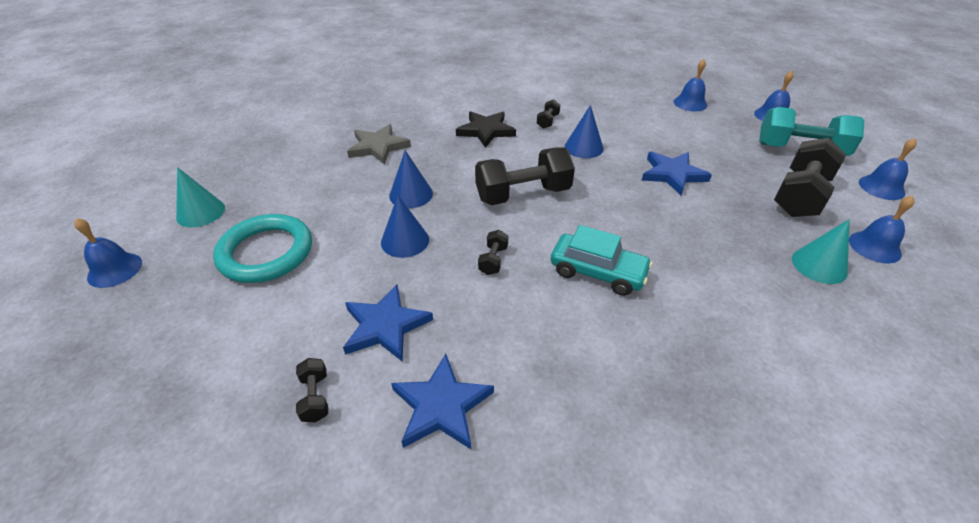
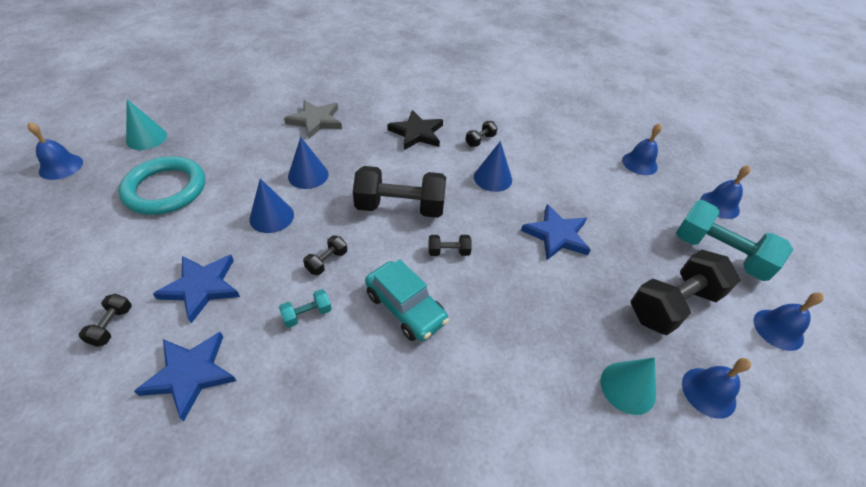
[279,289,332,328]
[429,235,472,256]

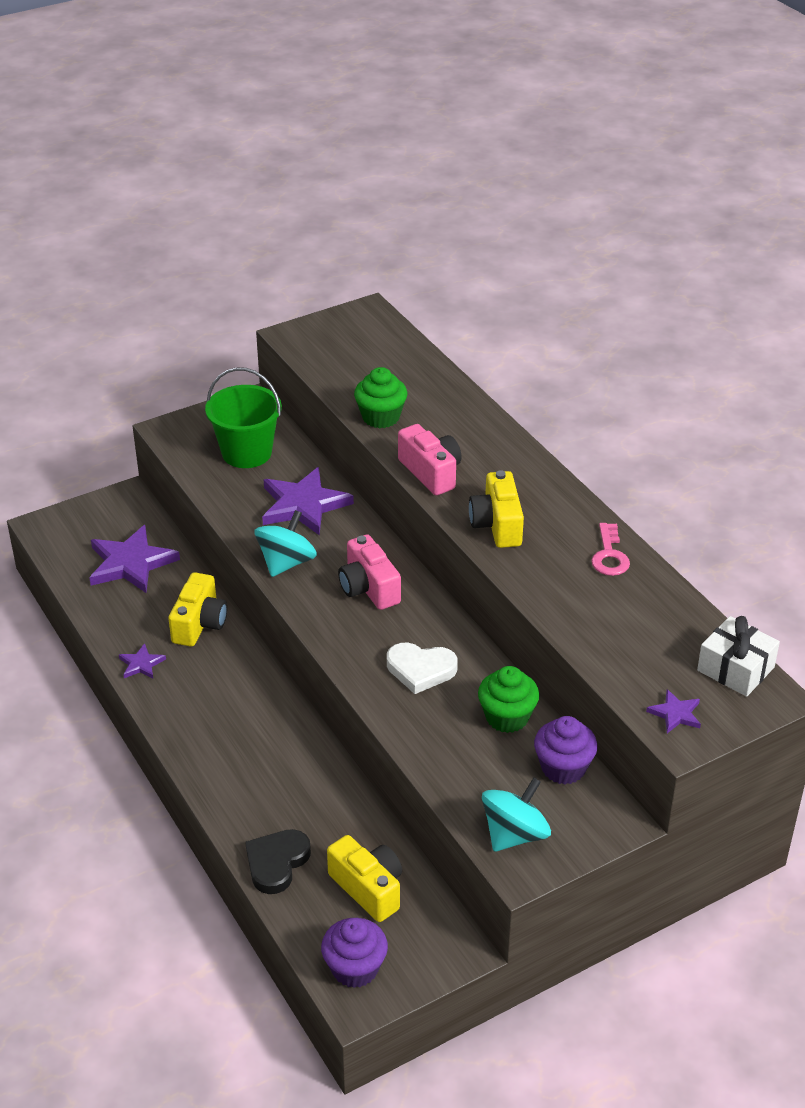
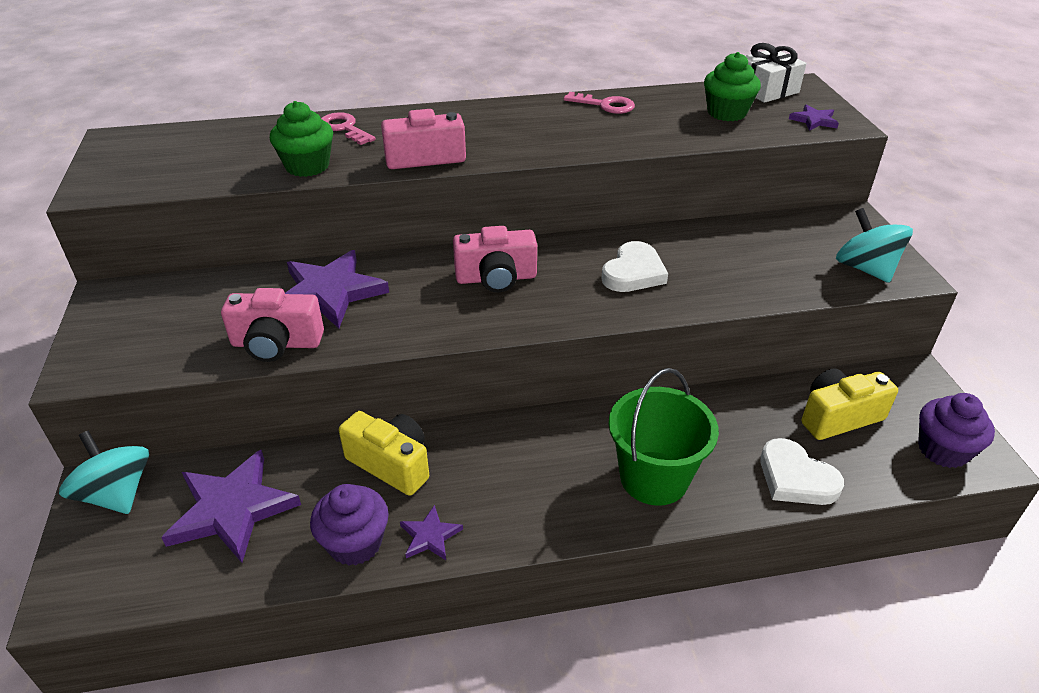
[608,368,719,506]
[760,438,844,505]
[59,431,149,514]
[469,470,524,548] (first image)
[704,52,761,121]
[310,484,389,566]
[221,288,324,362]
[321,112,376,145]

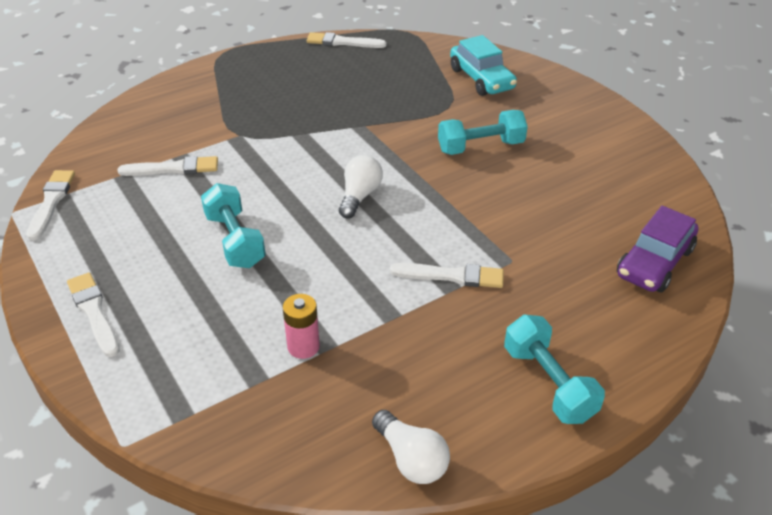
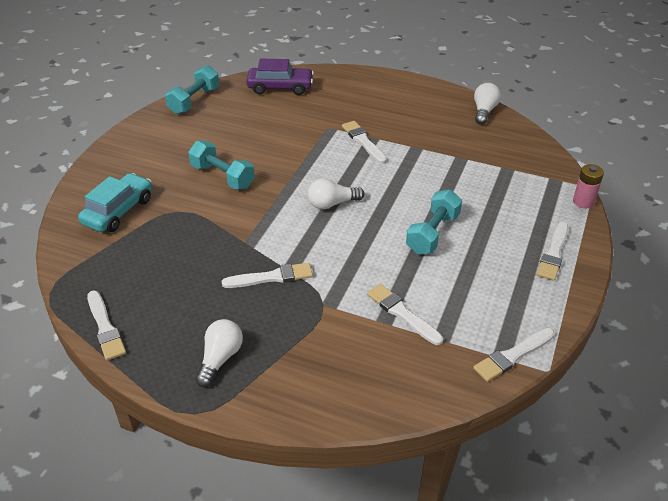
[573,164,604,208]
[165,65,219,114]
[195,319,243,387]
[222,263,313,288]

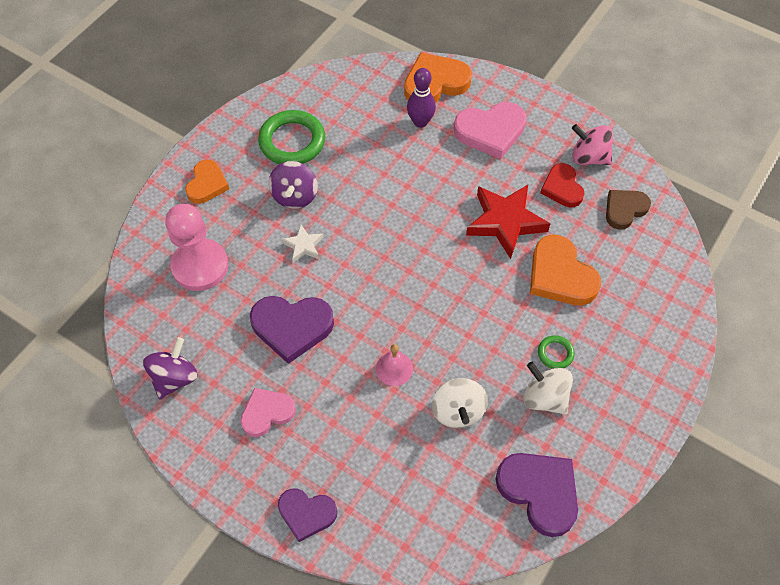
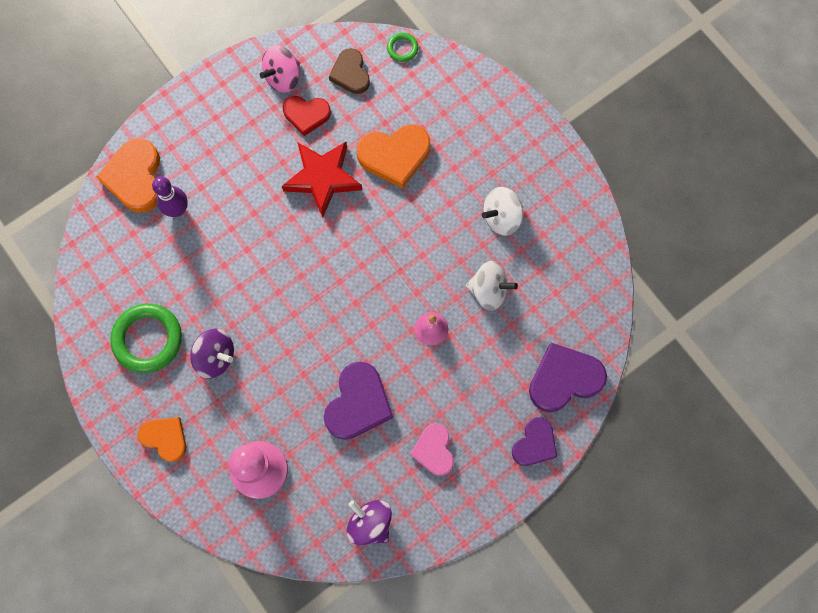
[282,224,324,262] (first image)
[454,102,527,159] (first image)
[529,343,607,412]
[387,33,418,62]

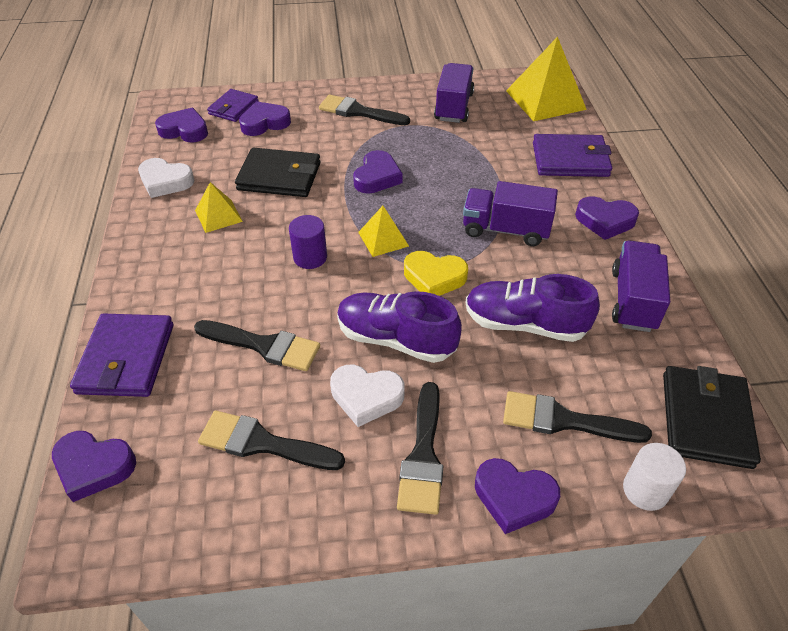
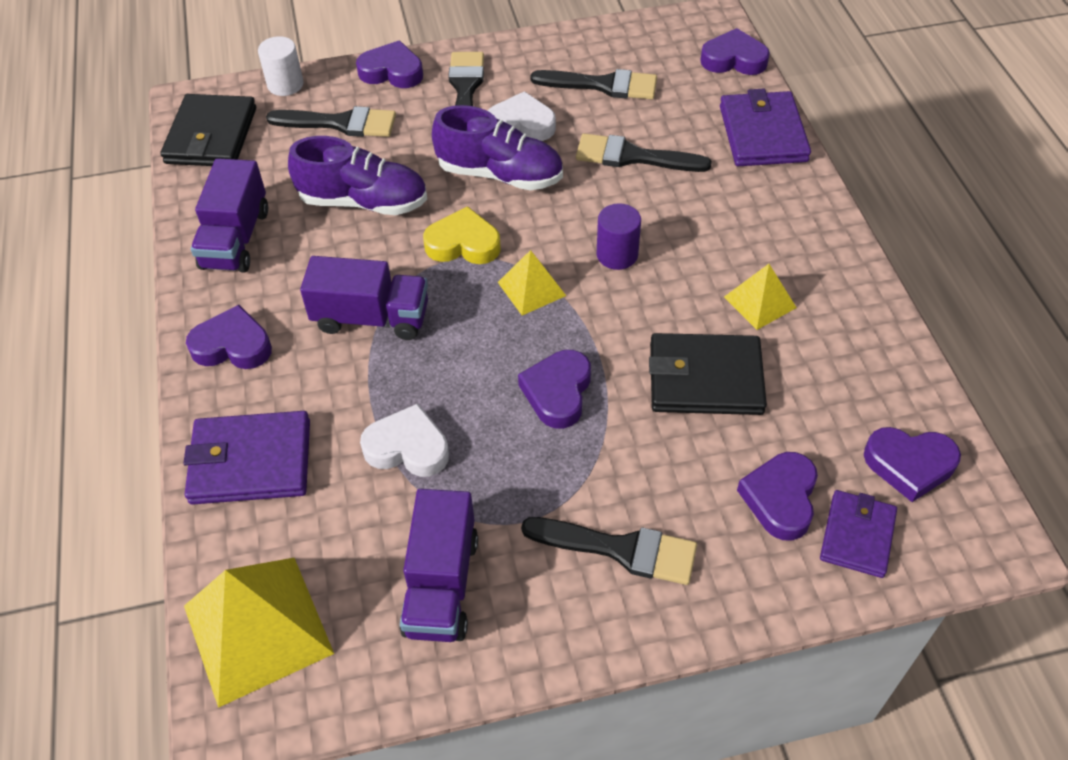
[360,403,449,477]
[737,452,818,541]

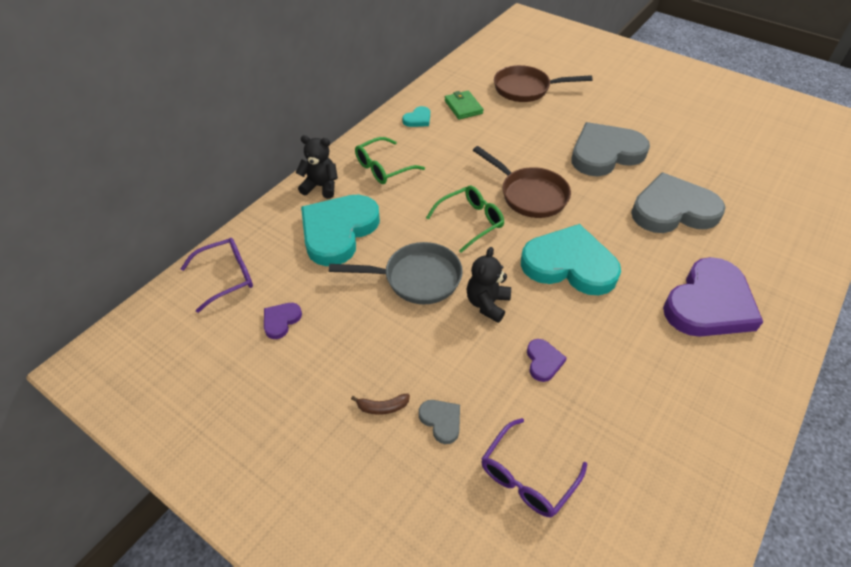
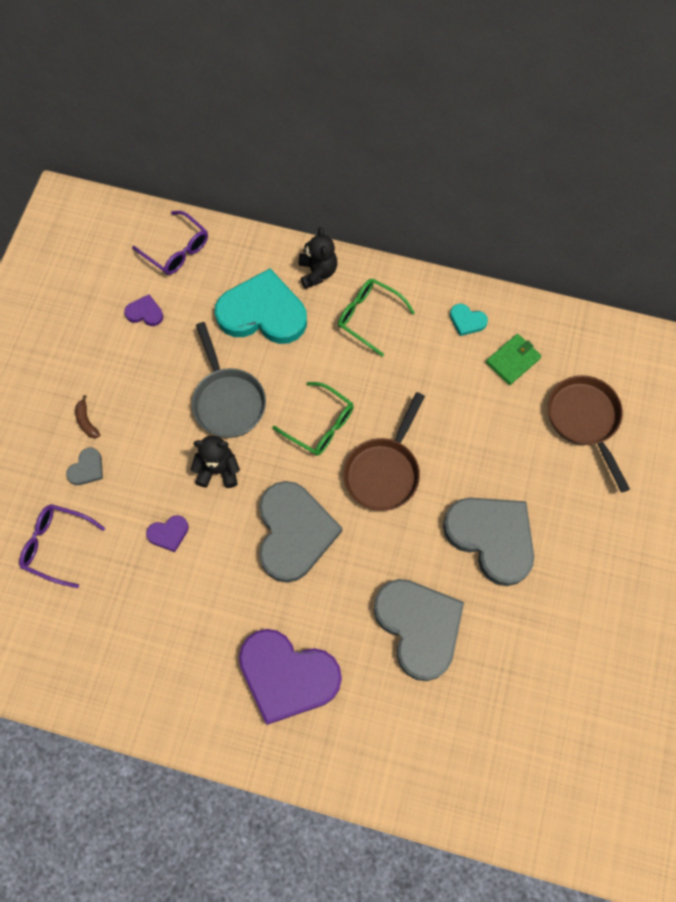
[259,481,342,583]

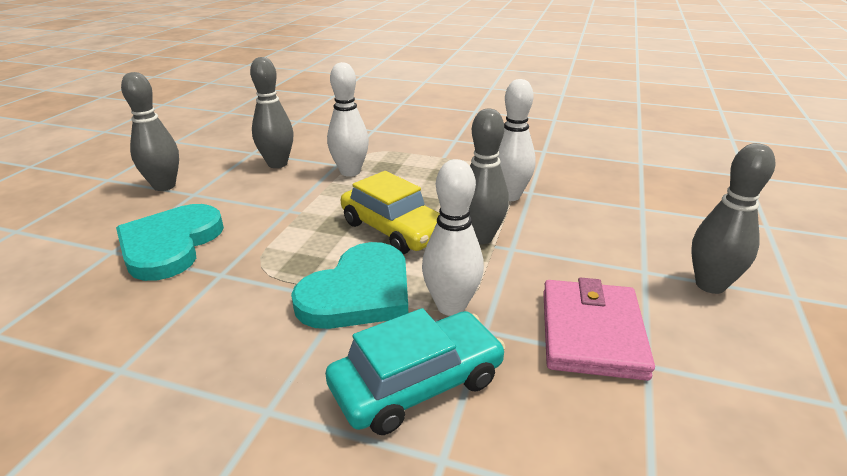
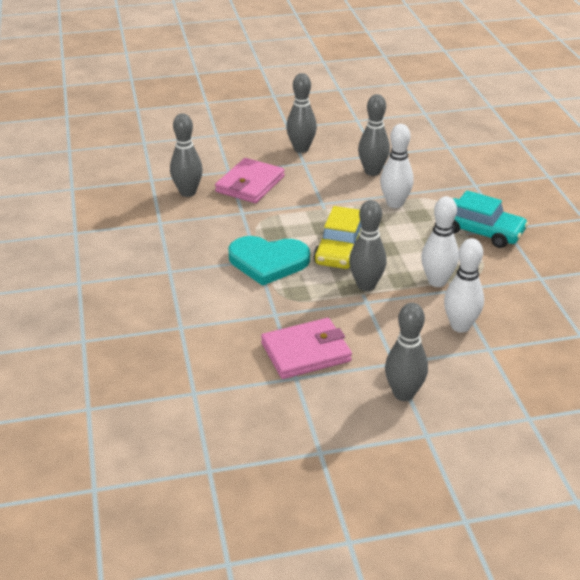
[215,158,285,203]
[452,190,528,248]
[444,238,484,332]
[170,113,203,197]

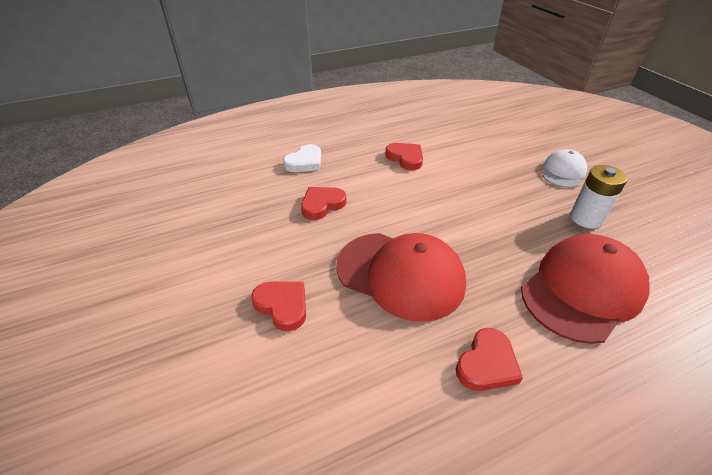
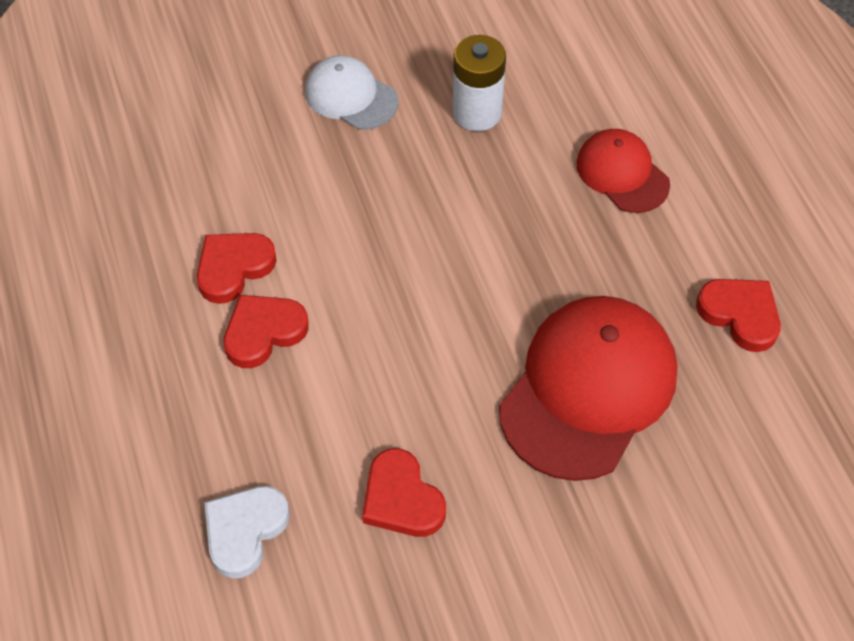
[196,233,277,304]
[204,486,290,578]
[576,129,670,213]

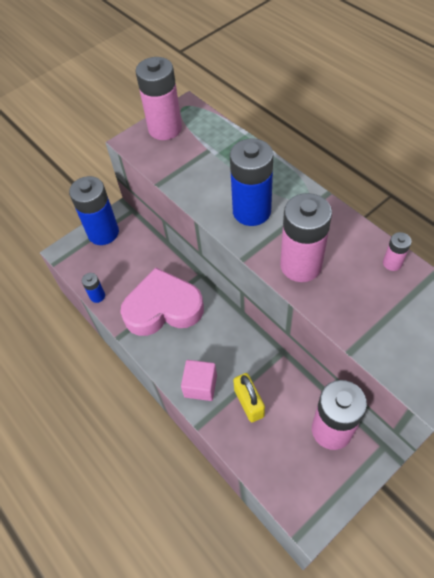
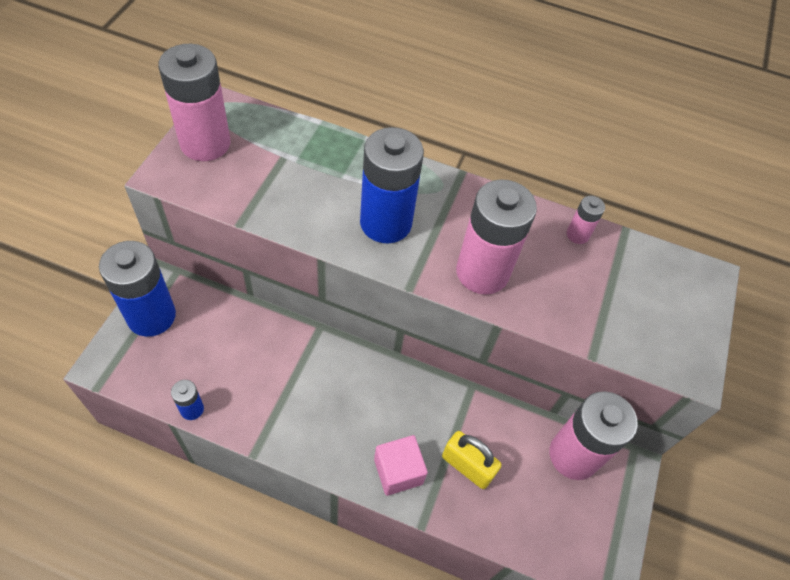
[120,267,204,336] (first image)

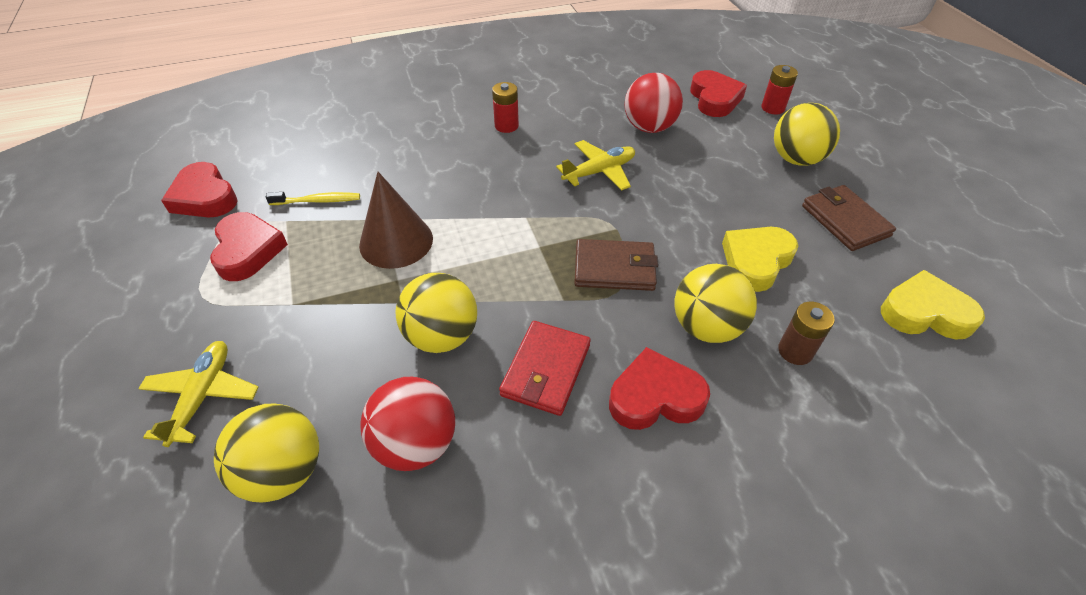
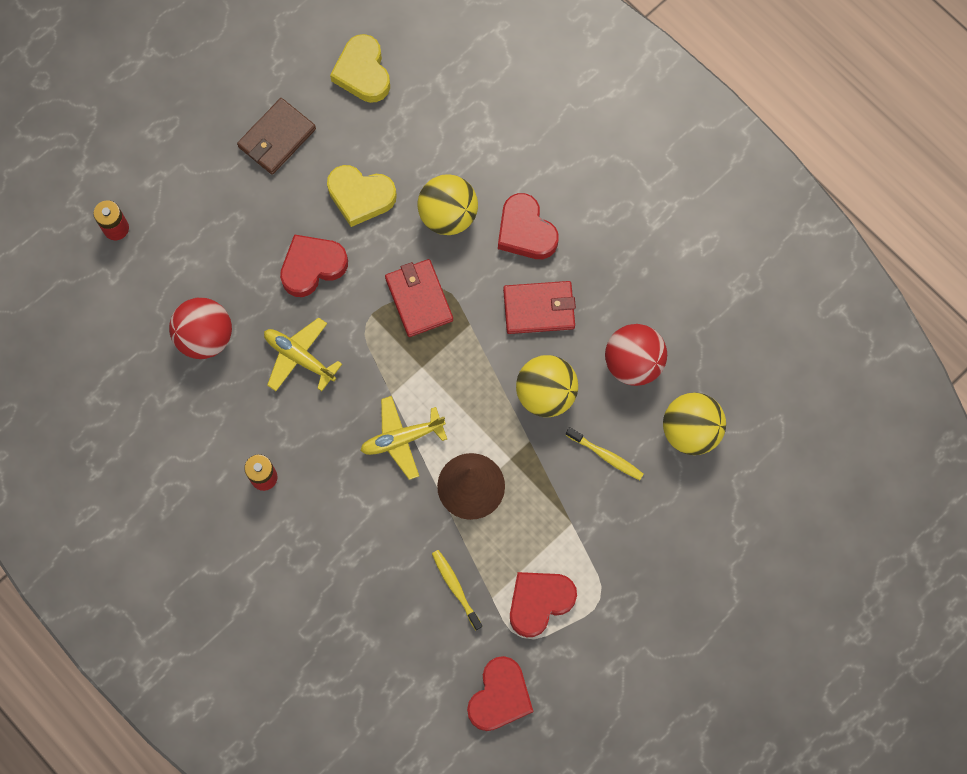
[360,396,447,480]
[385,259,453,337]
[280,234,348,297]
[774,103,840,166] (first image)
[778,302,835,365] (first image)
[566,427,644,480]

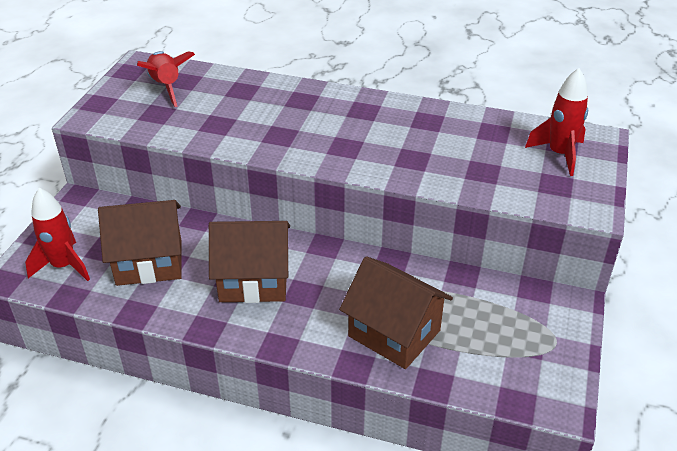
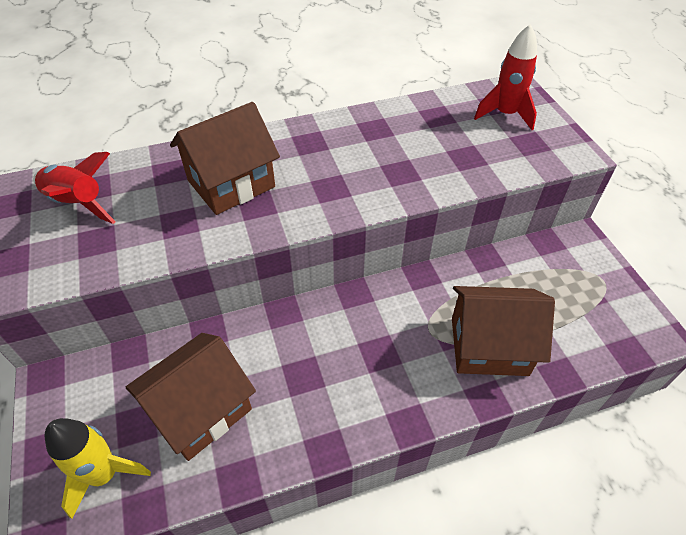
[45,418,151,519]
[170,102,280,215]

